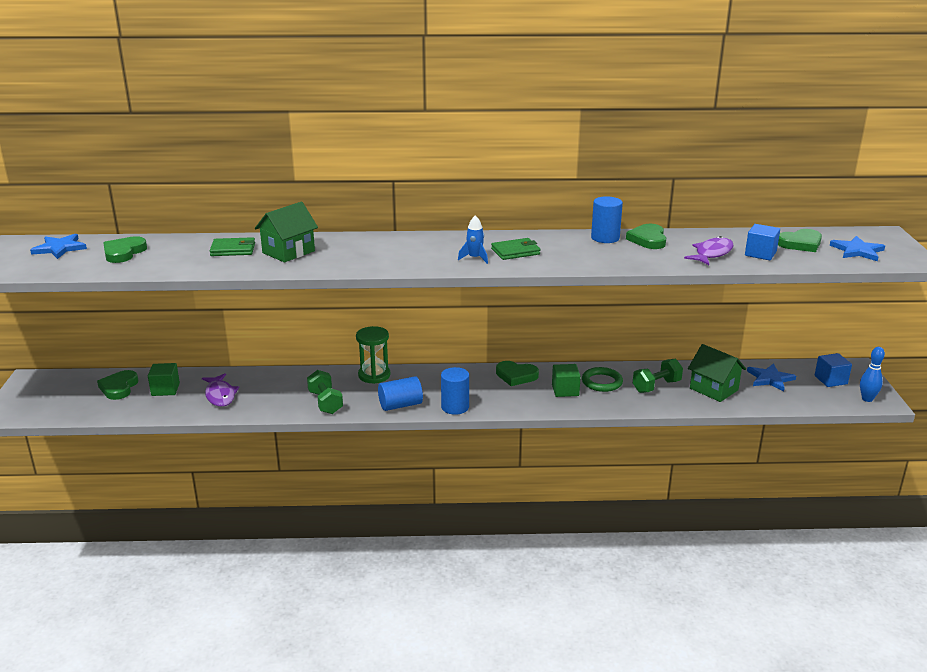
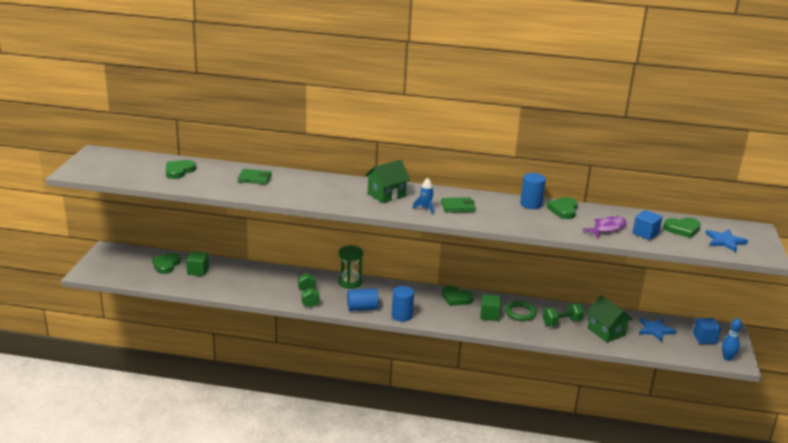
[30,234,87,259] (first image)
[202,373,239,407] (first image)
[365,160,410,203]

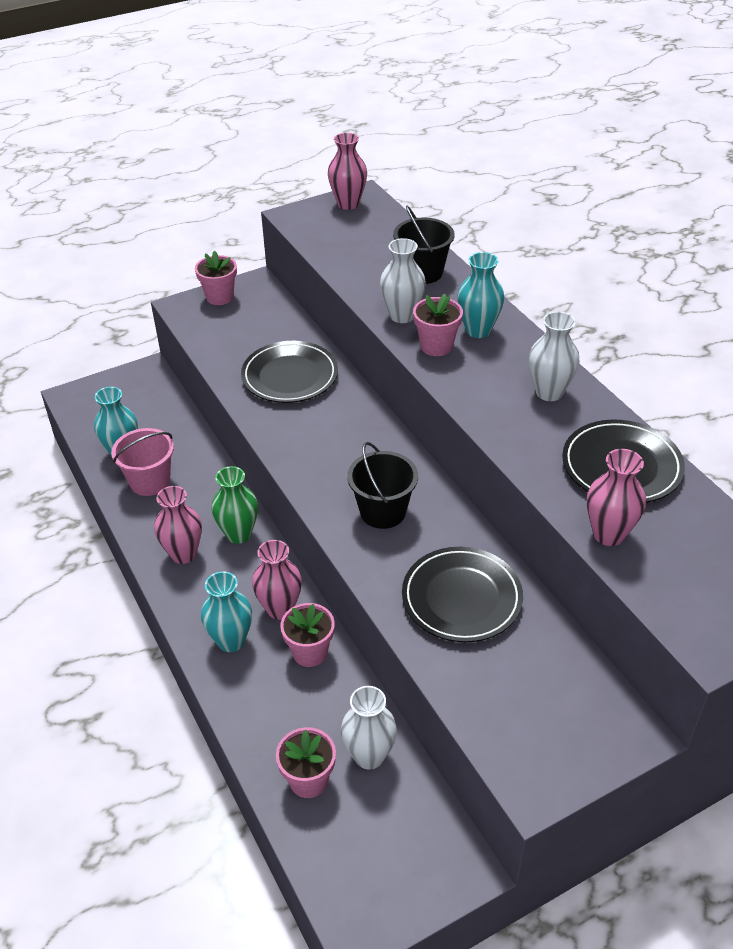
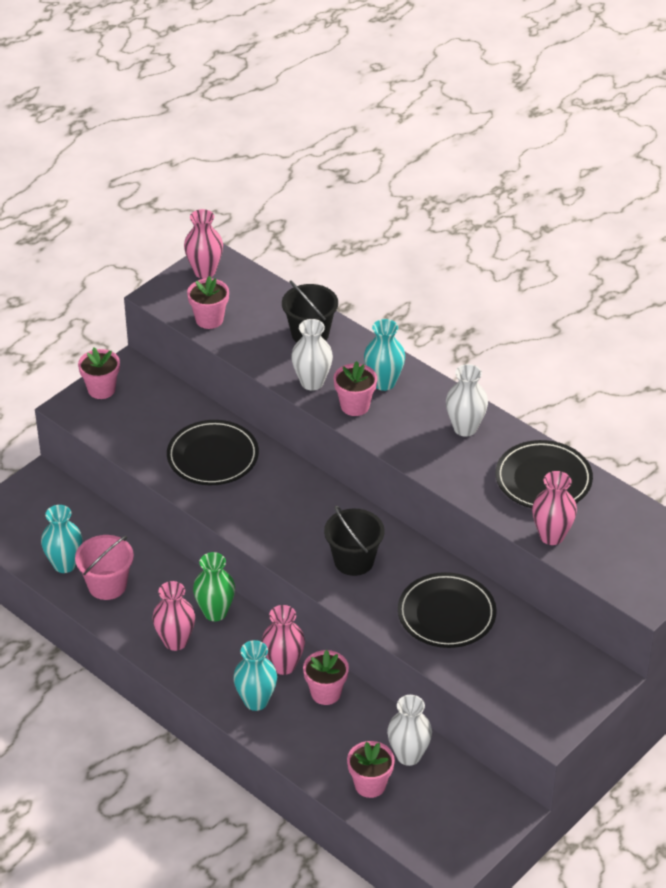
[187,276,229,329]

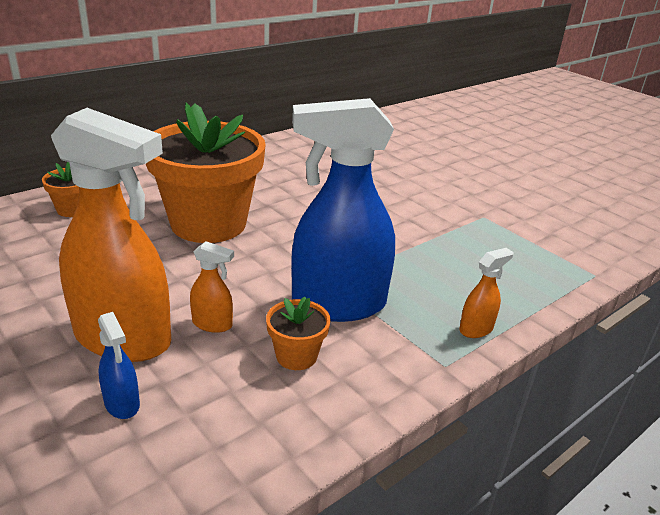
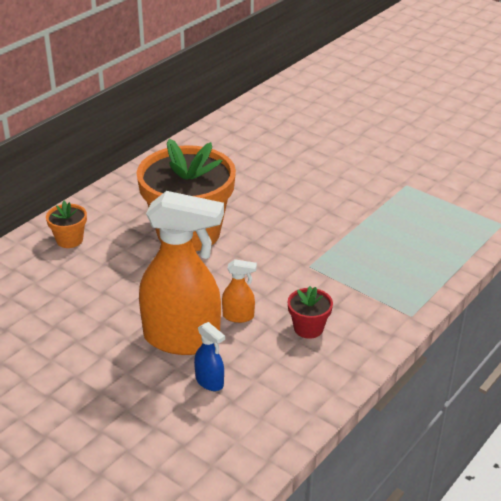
[288,286,333,339]
[291,98,395,322] (first image)
[459,248,513,338] (first image)

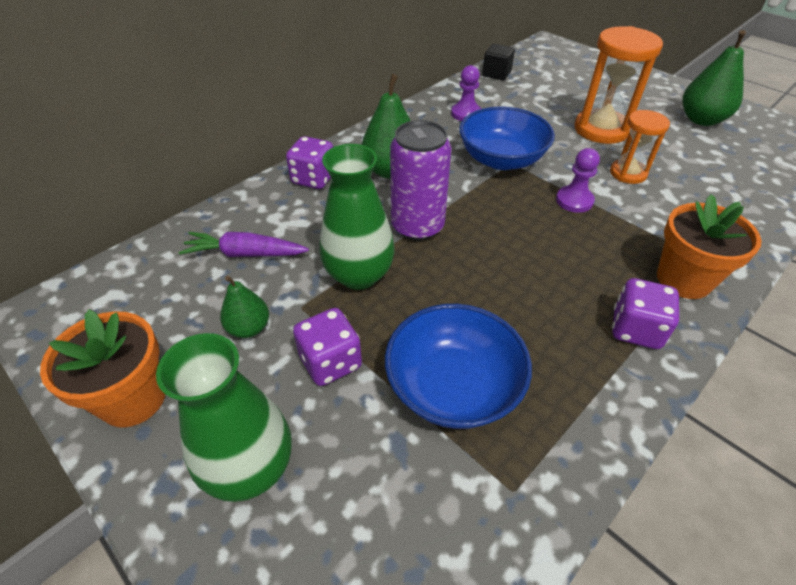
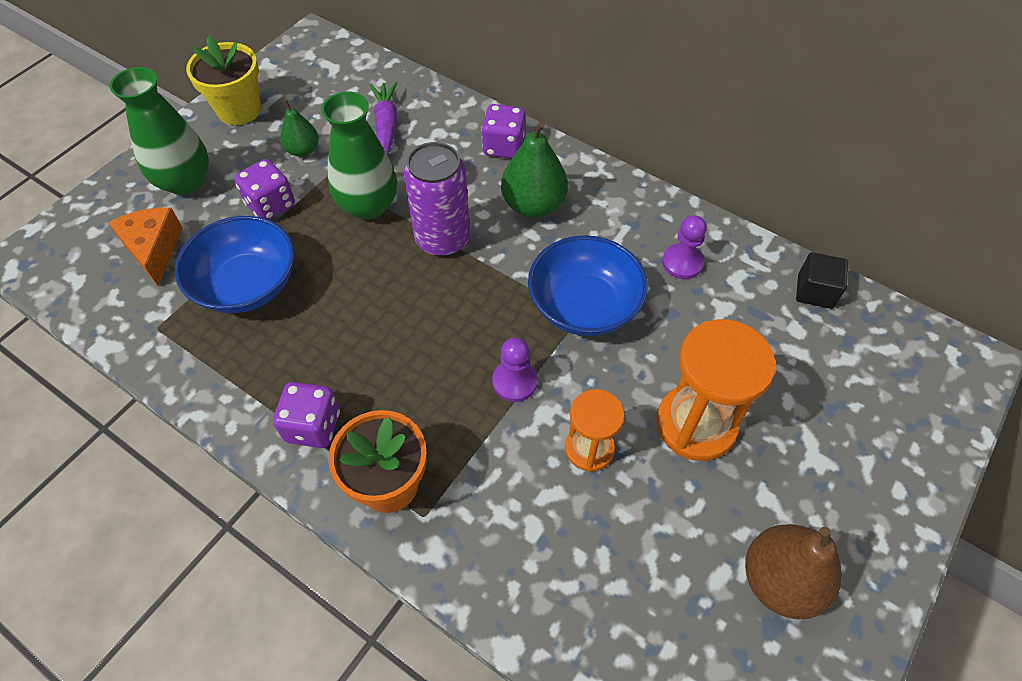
[186,36,261,125]
[745,524,842,619]
[108,207,183,286]

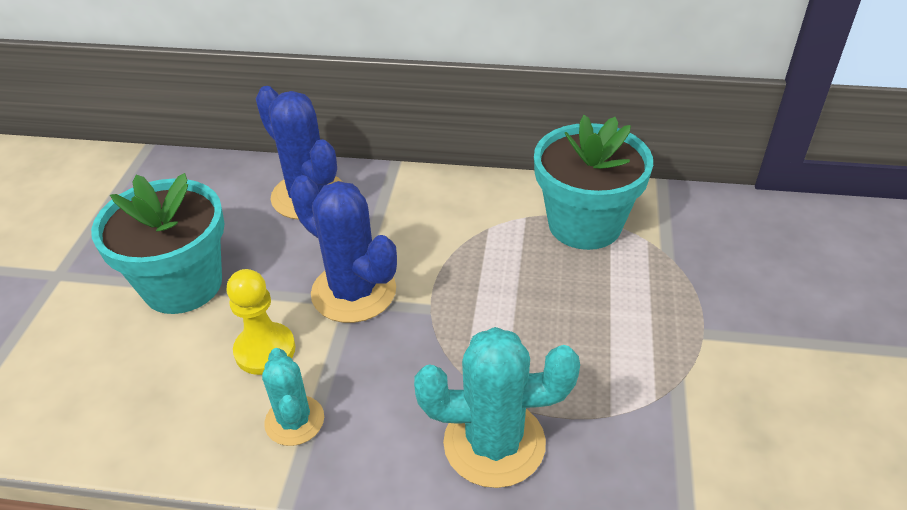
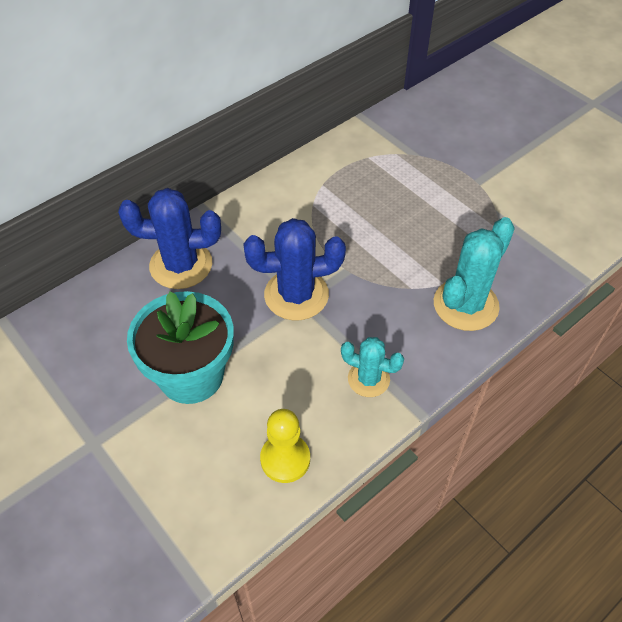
[260,409,310,483]
[534,115,653,250] (first image)

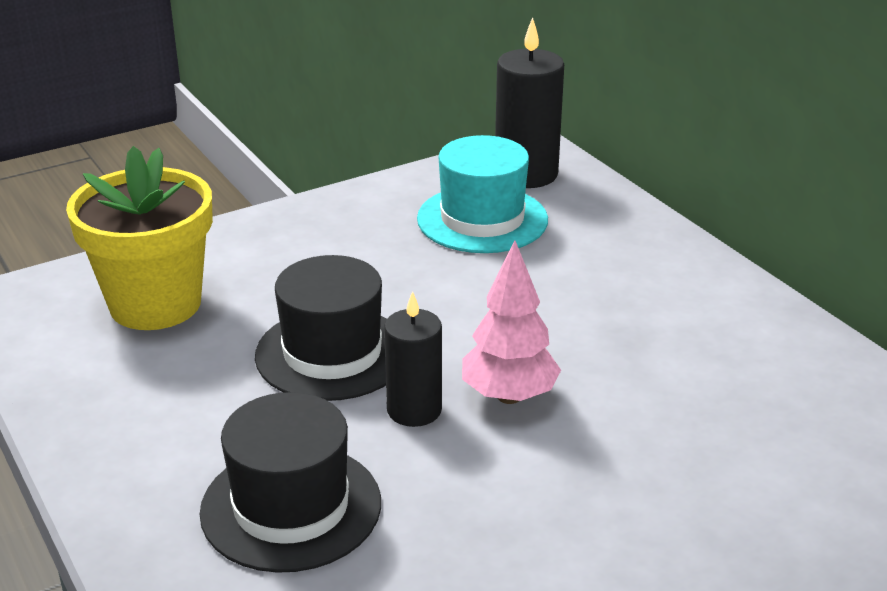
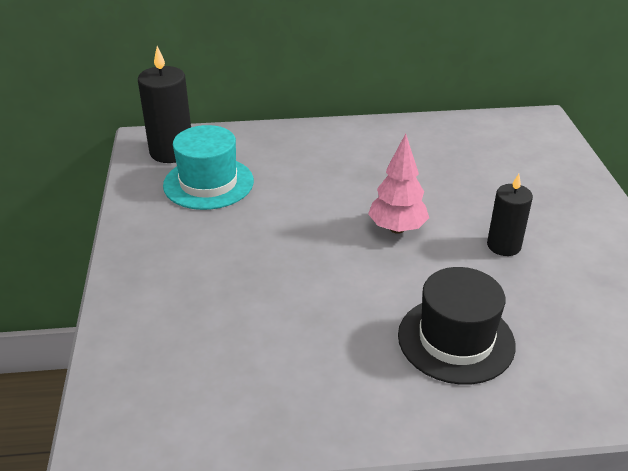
[66,146,213,330] (first image)
[255,255,387,401] (first image)
[487,174,533,256]

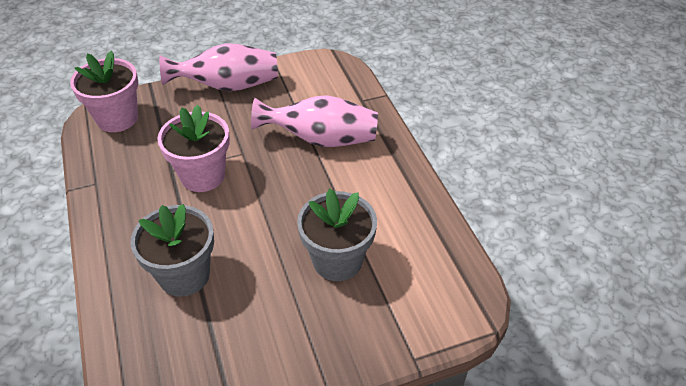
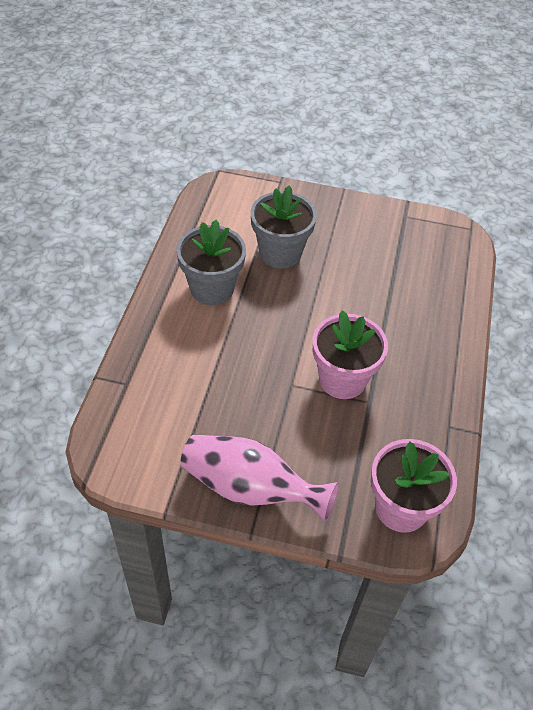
[177,220,246,305]
[251,95,378,147] (first image)

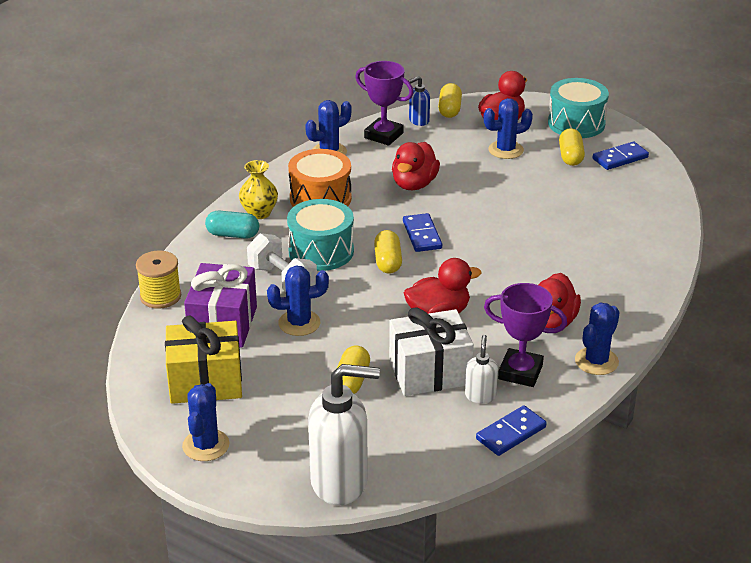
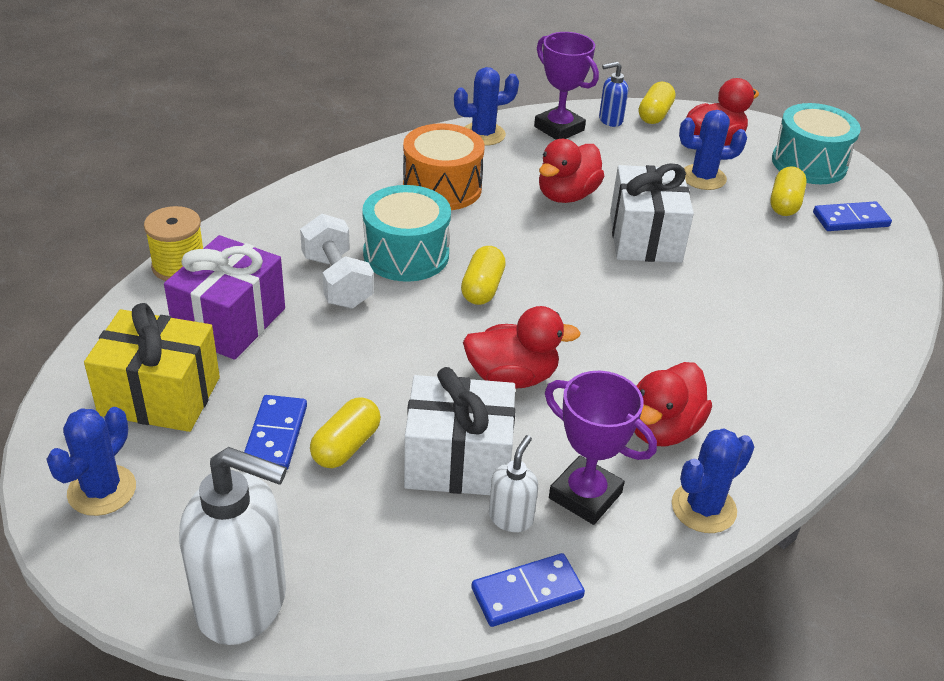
[205,211,259,239] (first image)
[239,160,278,219] (first image)
[267,266,329,336] (first image)
[244,395,307,470]
[610,163,694,263]

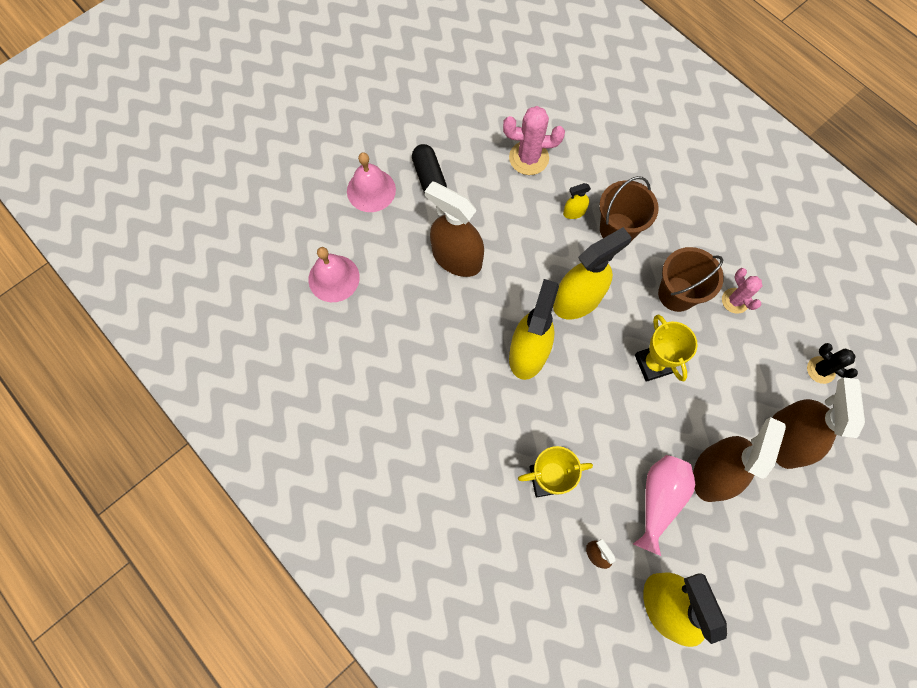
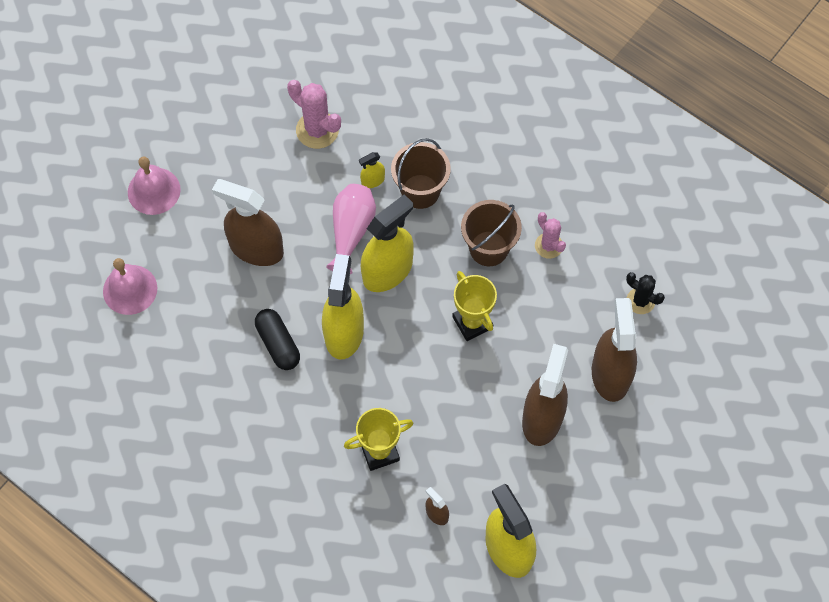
[255,309,300,370]
[287,80,341,149]
[326,184,376,274]

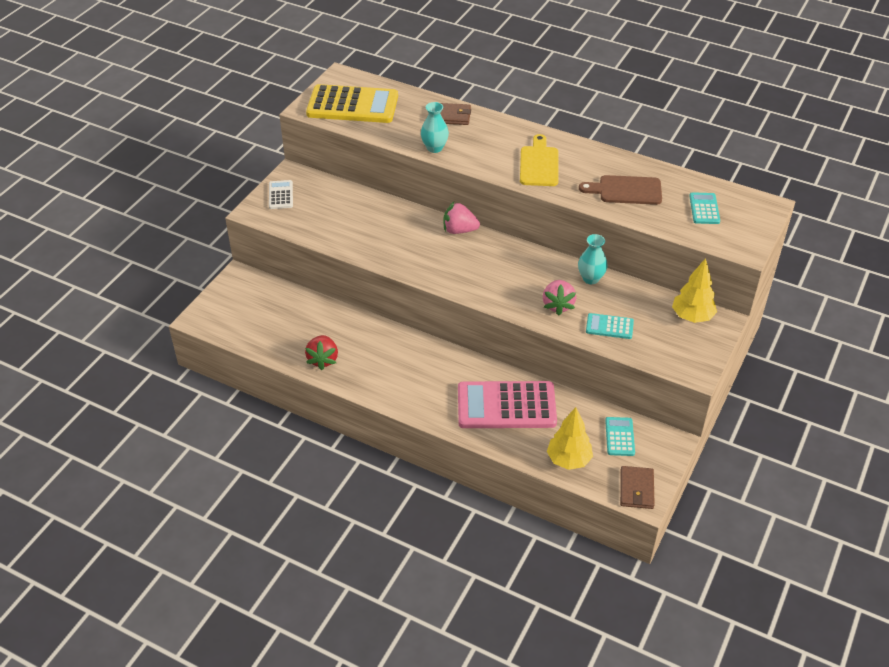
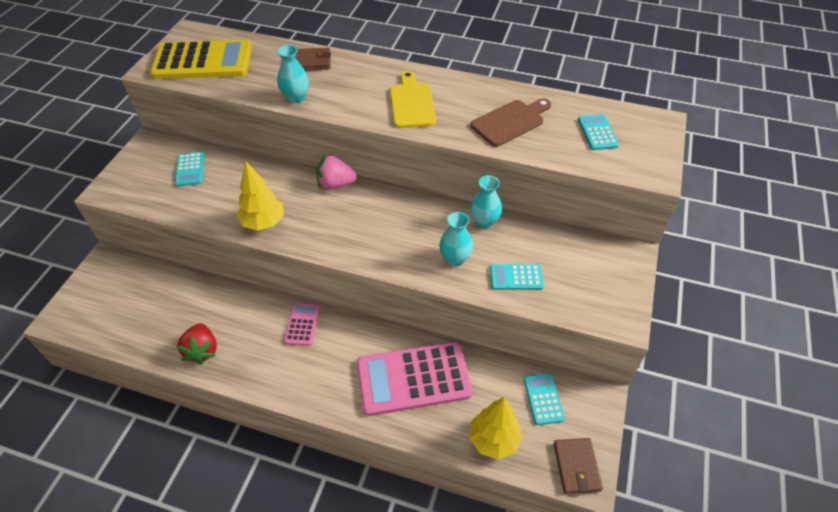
[269,180,293,209] (first image)
[439,212,473,266]
[470,99,551,147]
[237,161,284,231]
[175,152,204,187]
[284,303,320,346]

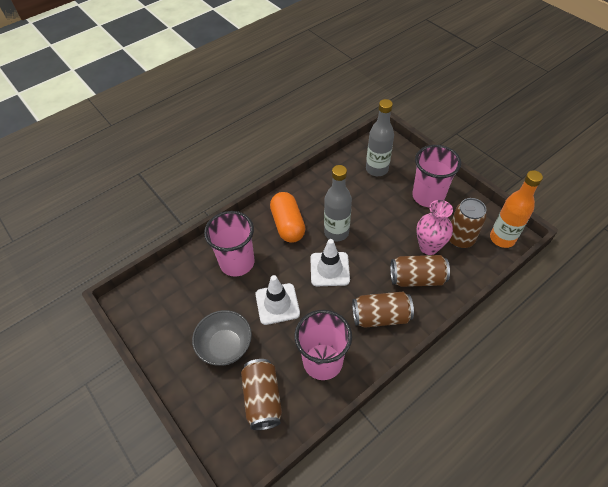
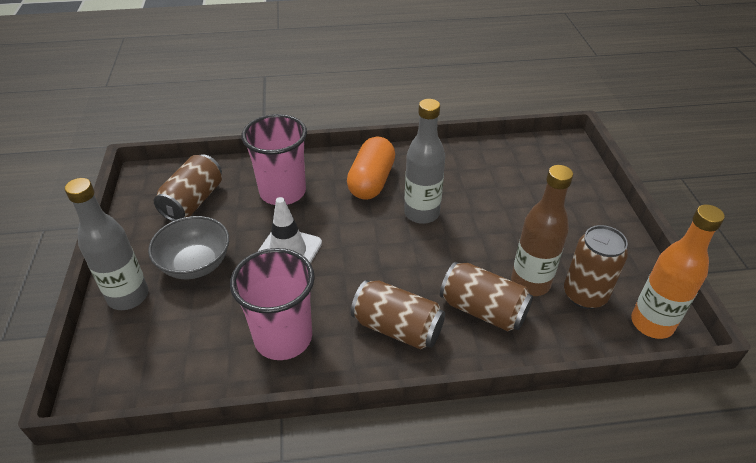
[154,154,222,221]
[310,239,350,286] (first image)
[65,178,149,310]
[412,145,461,207] (first image)
[511,165,573,296]

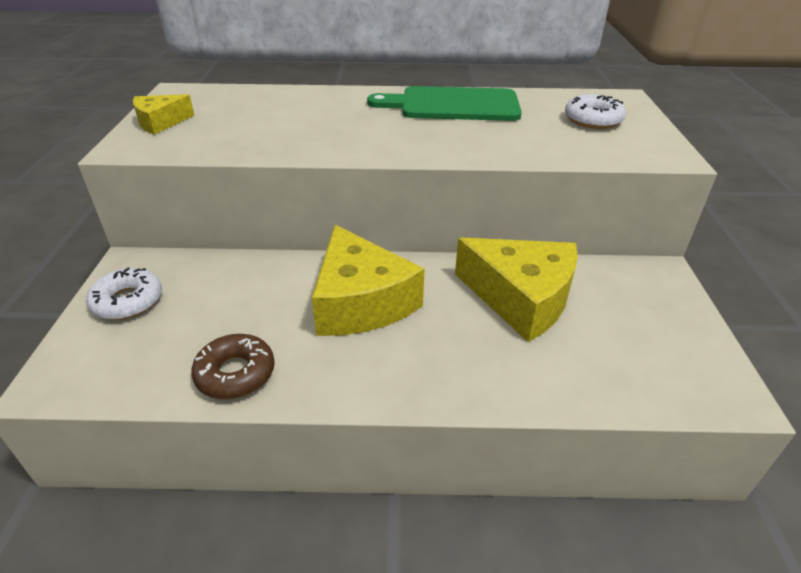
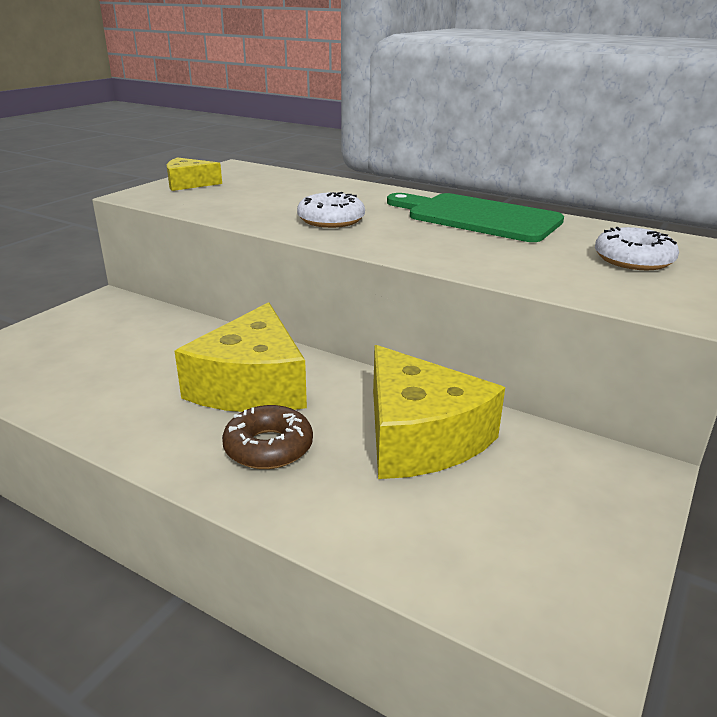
[297,192,365,228]
[222,405,313,469]

